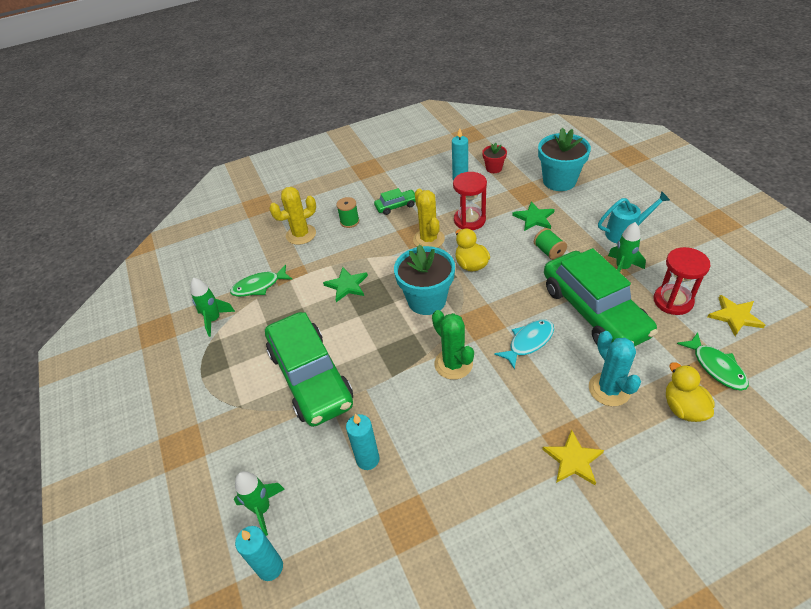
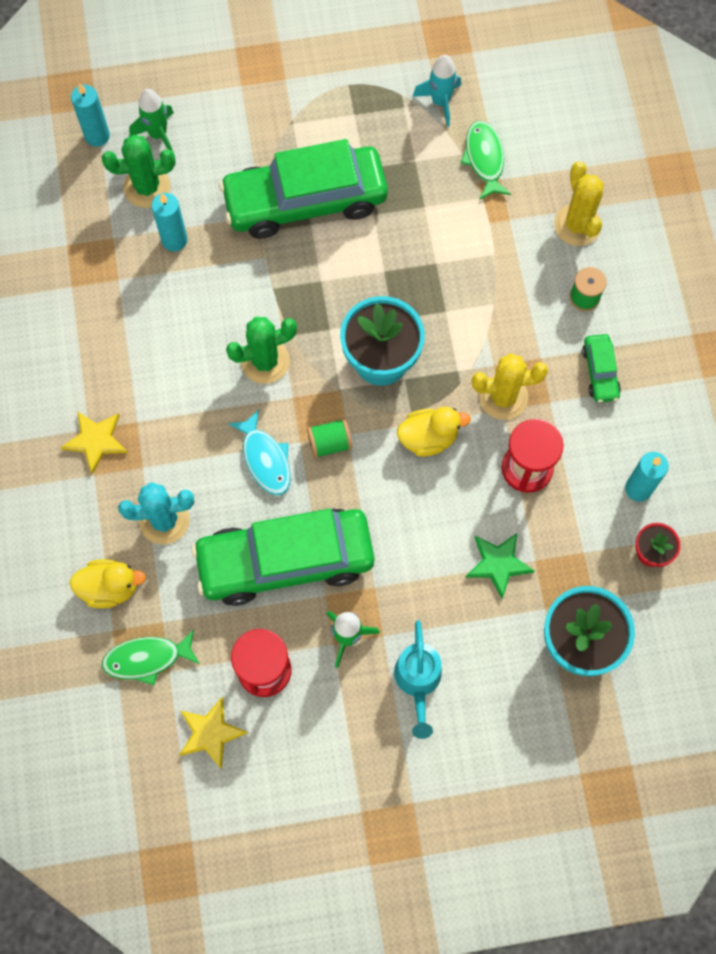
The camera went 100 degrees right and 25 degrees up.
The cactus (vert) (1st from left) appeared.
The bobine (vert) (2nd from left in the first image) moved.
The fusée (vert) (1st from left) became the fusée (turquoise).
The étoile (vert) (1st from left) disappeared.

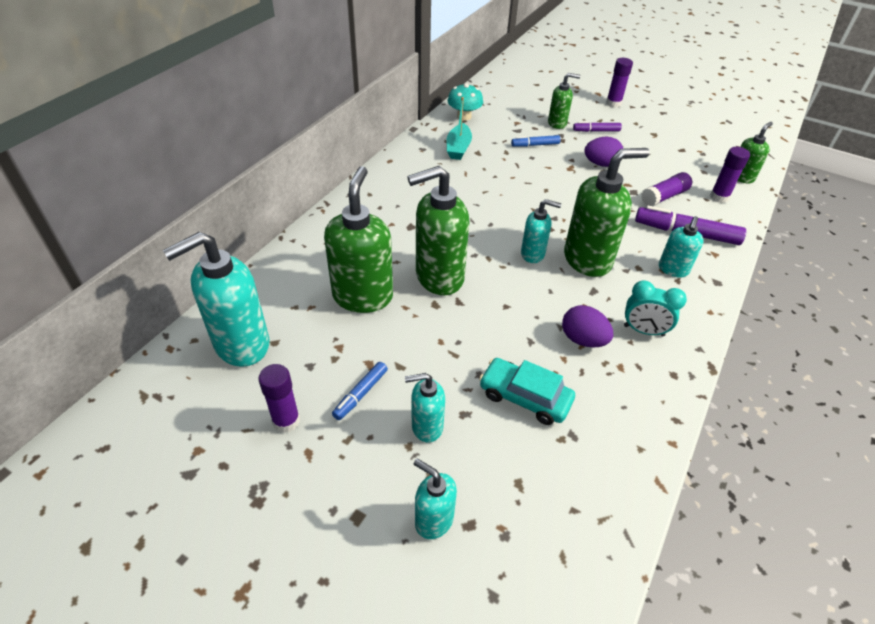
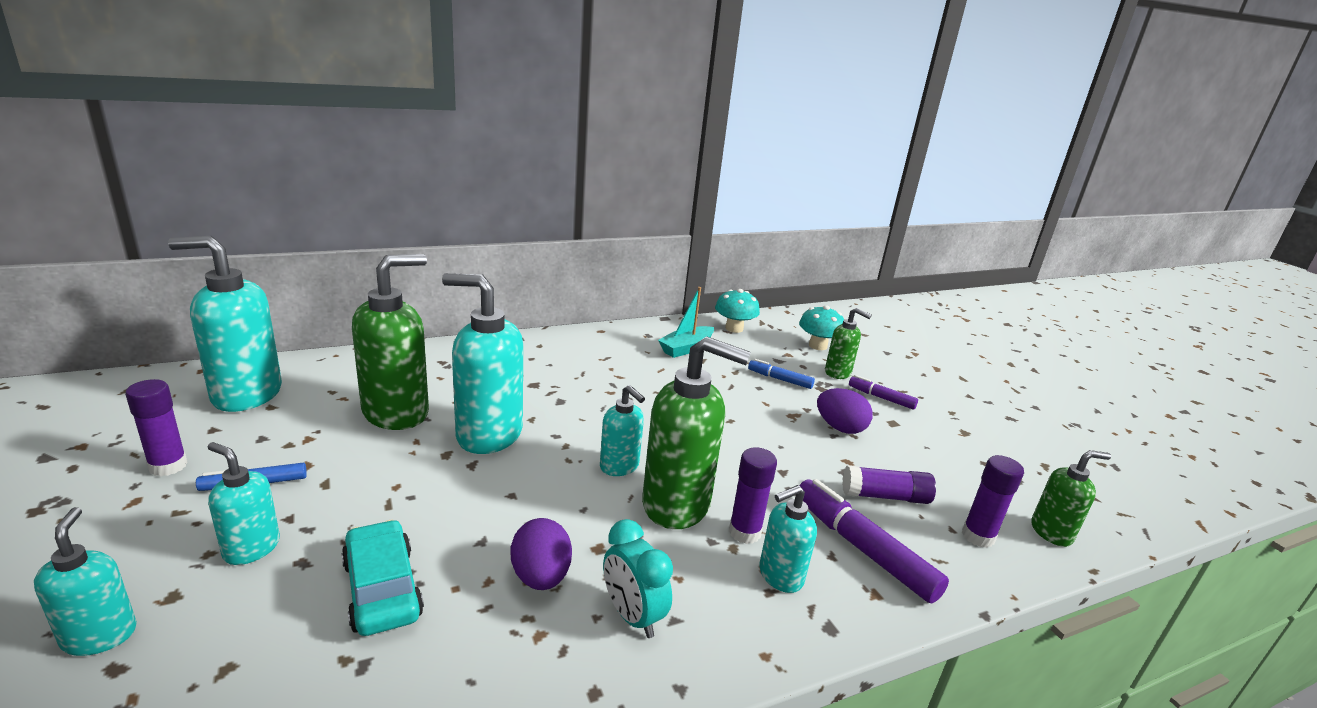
The camera went 35 degrees right and 20 degrees down.
The distributeur de savon (vert) (2nd from left) became the distributeur de savon (turquoise) (4th from left).
The bâton de colle (violet) (2nd from left) moved.
The champignon (turquoise) (2nd from left) appeared.

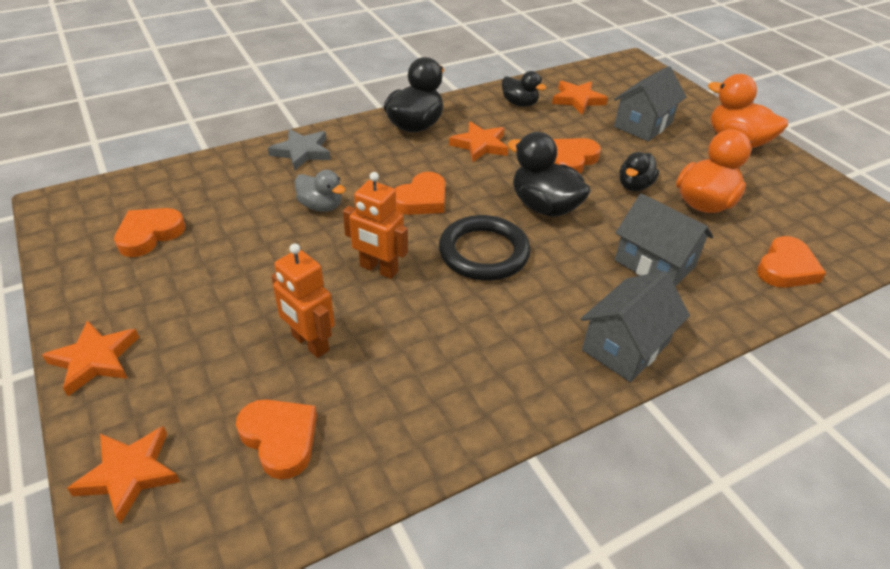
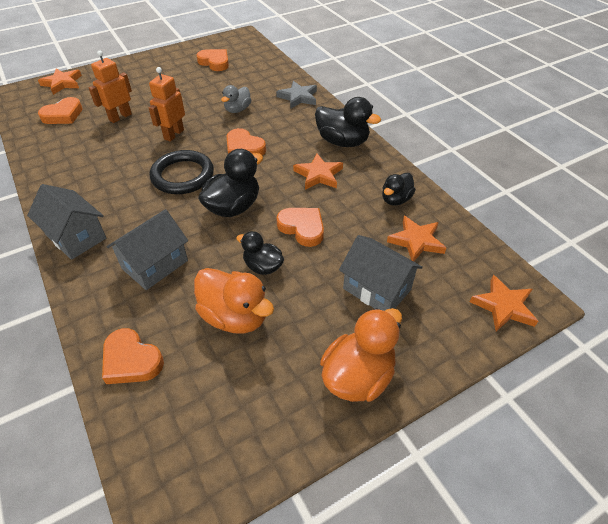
The camera went 90 degrees right and 5 degrees up.
The étoile (orange) (1st from left in the first image) moved.

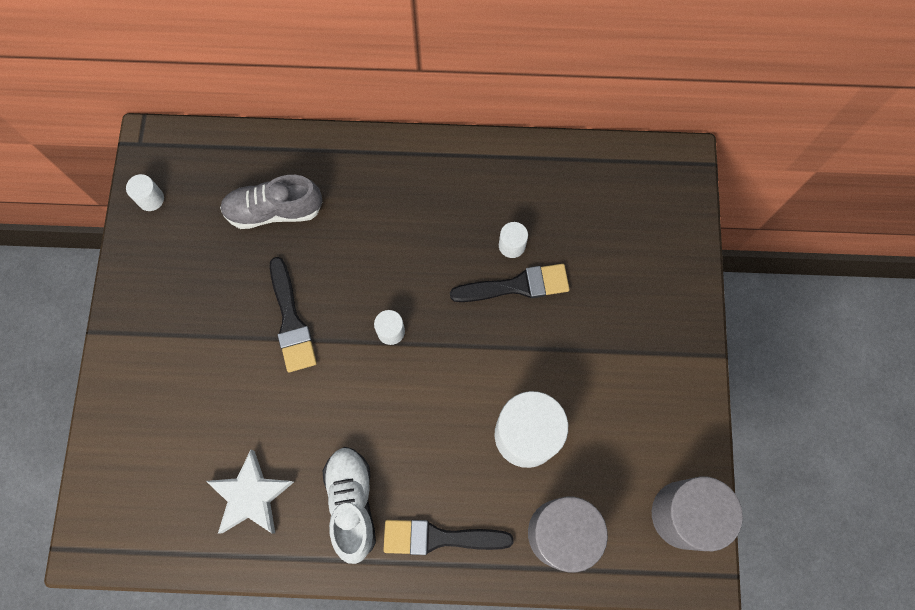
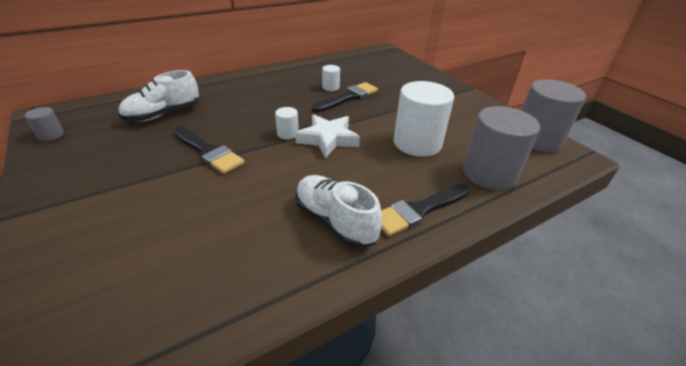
The camera went 35 degrees left and 35 degrees down.
The cylindre (blanc) (1st from left) became the cylindre (gris) (1st from left).
The chaussure (gris) became the chaussure (blanc) (1st from left).
The étoile (blanc) moved.

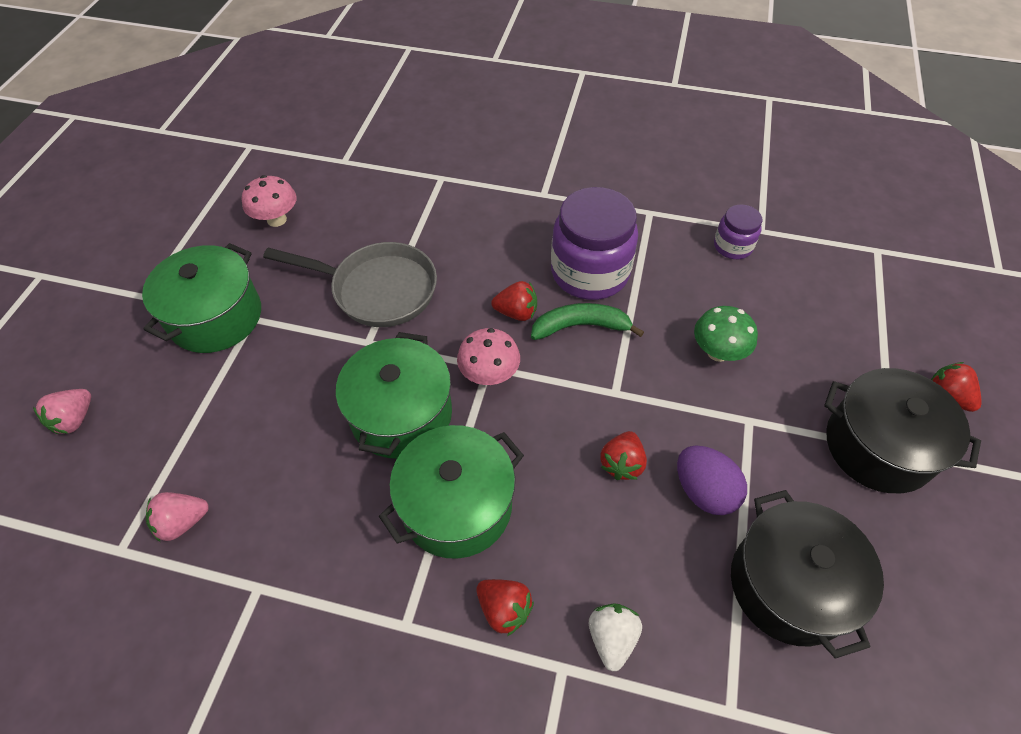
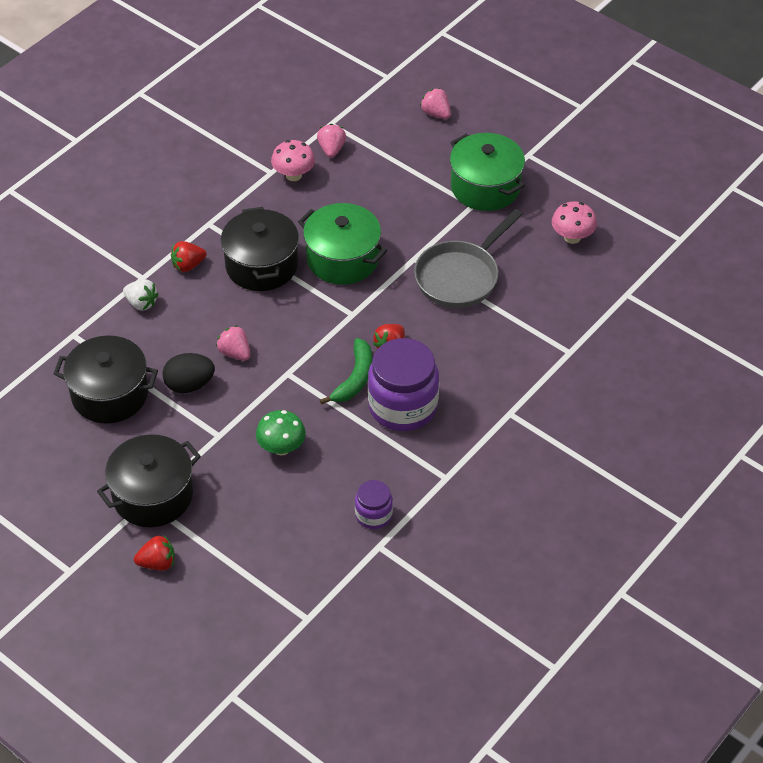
The camera went 115 degrees right and 5 degrees down.
The œuf (violet) became the œuf (noir).
The fraise (rouge) (3rd from left) became the fraise (rose) (1st from left).
The marmite (vert) (3rd from left) became the marmite (noir) (3rd from left).
The champignon (rose) (2nd from left in the first image) moved.

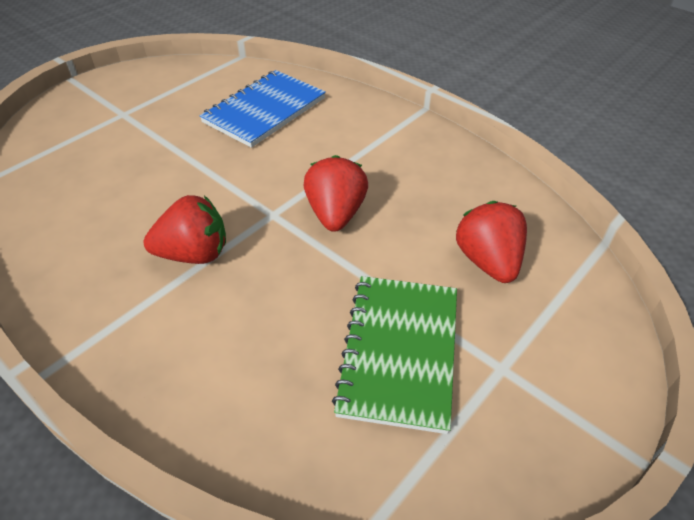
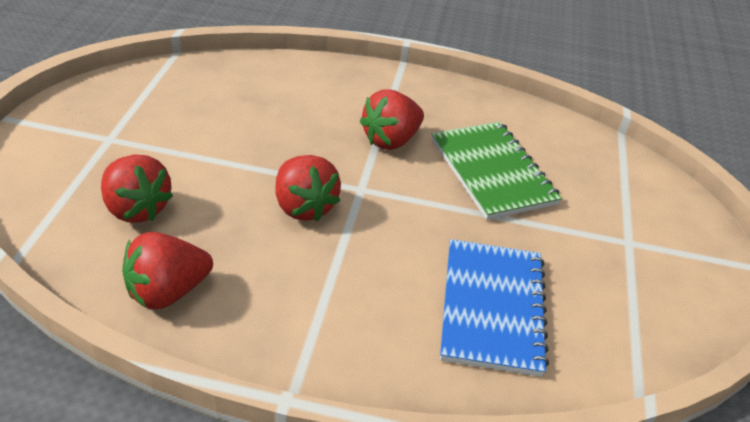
The camera went 145 degrees right and 5 degrees down.
The fraise (rouge) (2nd from left) appeared.
The carnet (vert) moved.

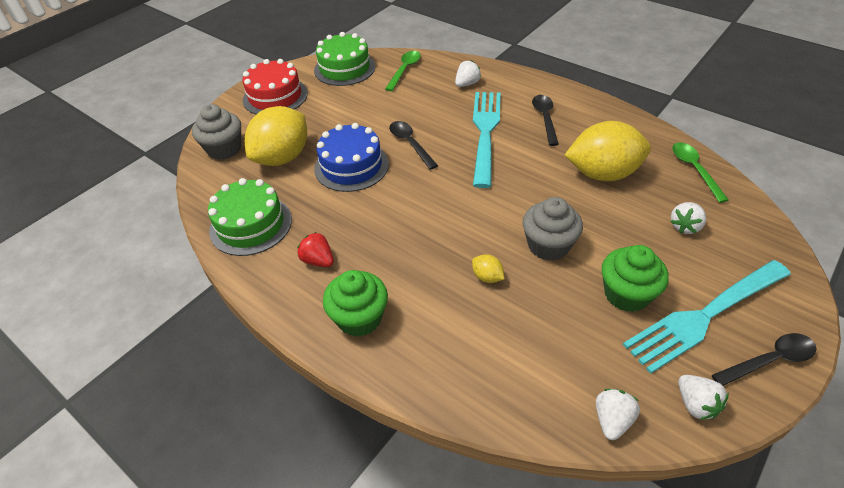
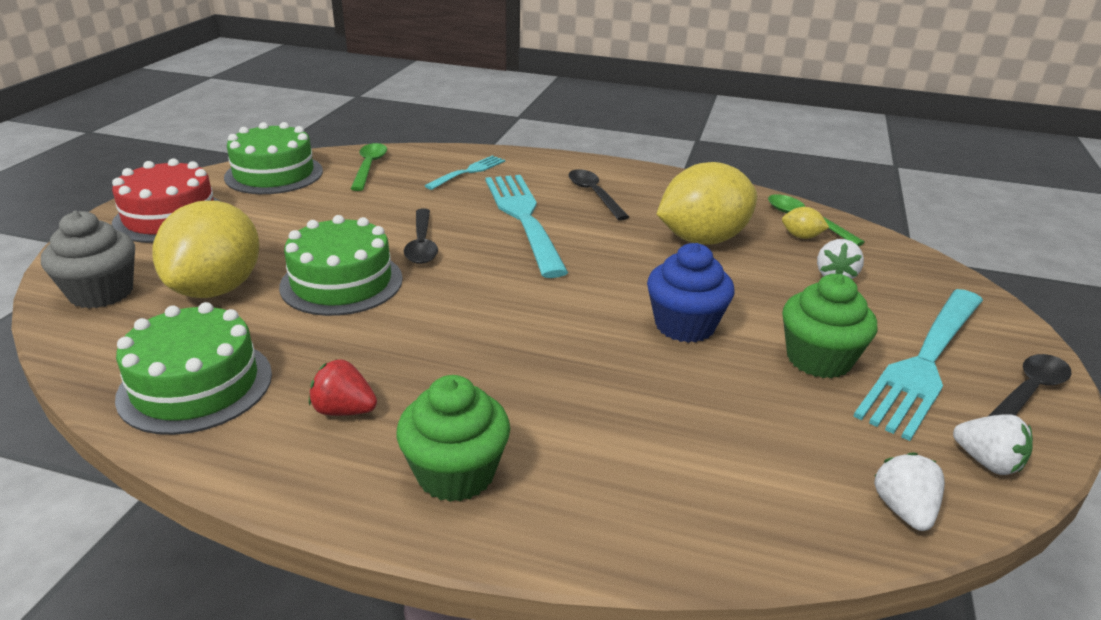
The camera went 25 degrees left and 15 degrees down.
The gâteau (bleu) became the gâteau (vert) (3rd from left).
The cuillère (noir) (1st from left) turned 135 degrees counterclockwise.
The fraise (blanc) (1st from left) was replaced by the fourchette (turquoise) (1st from left).
The muffin (gris) (2nd from left) became the muffin (bleu).
The citron (jaune) (2nd from left in the first image) moved.

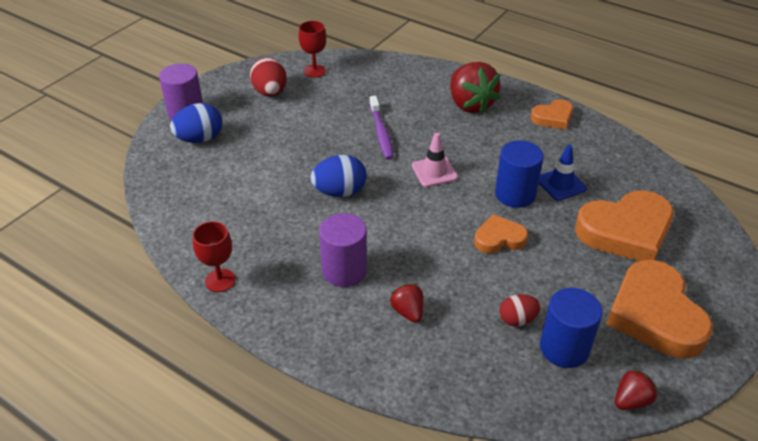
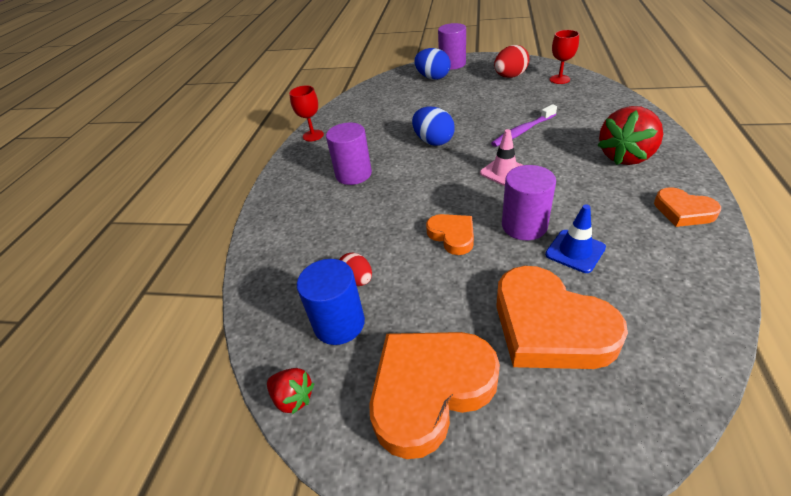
The camera went 70 degrees right and 0 degrees up.
The cylindre (bleu) (1st from left) became the cylindre (violet) (3rd from left).
The fraise (rouge) (1st from left) disappeared.

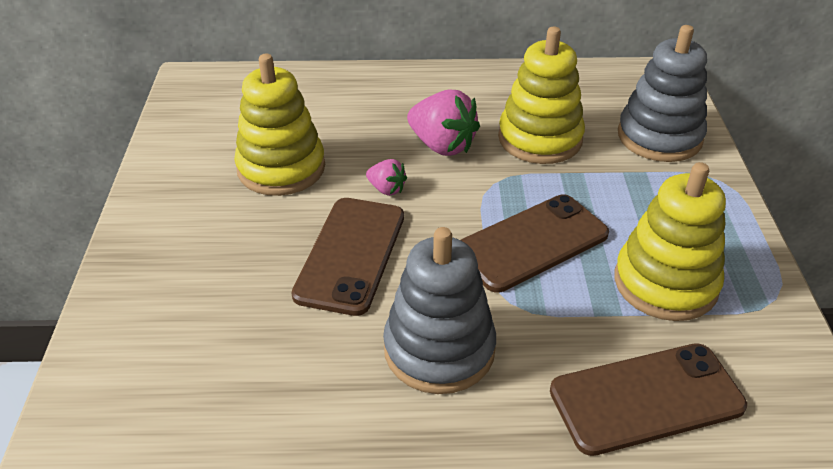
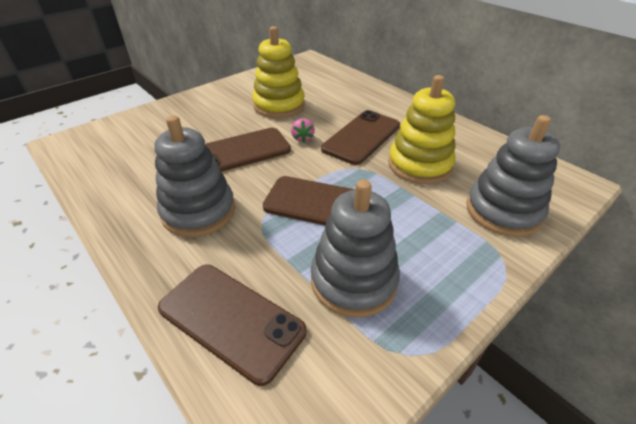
The camera went 50 degrees right and 0 degrees up.
The jouet à empiler (jaune) (3rd from left) became the jouet à empiler (gris) (2nd from left).
The fraise (rose) (2nd from left) was replaced by the téléphone (marron) (4th from left).

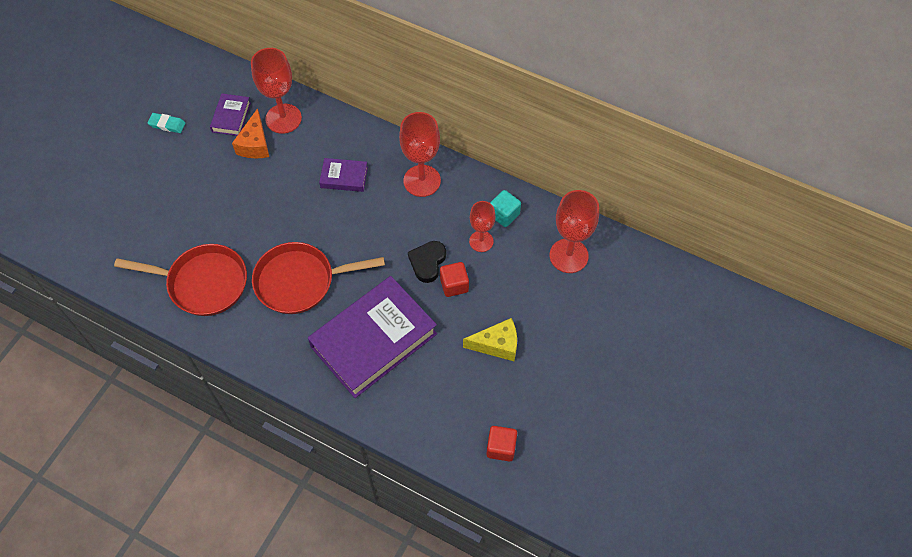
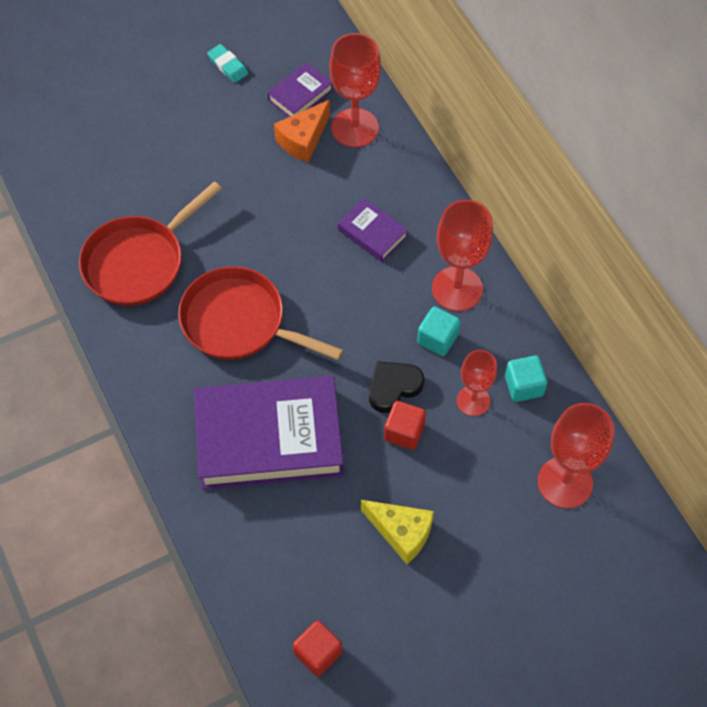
The camera went 35 degrees right and 0 degrees up.
The poêle (rouge) (1st from left) turned 90 degrees clockwise.
The cube (turquoise) (1st from left) appeared.

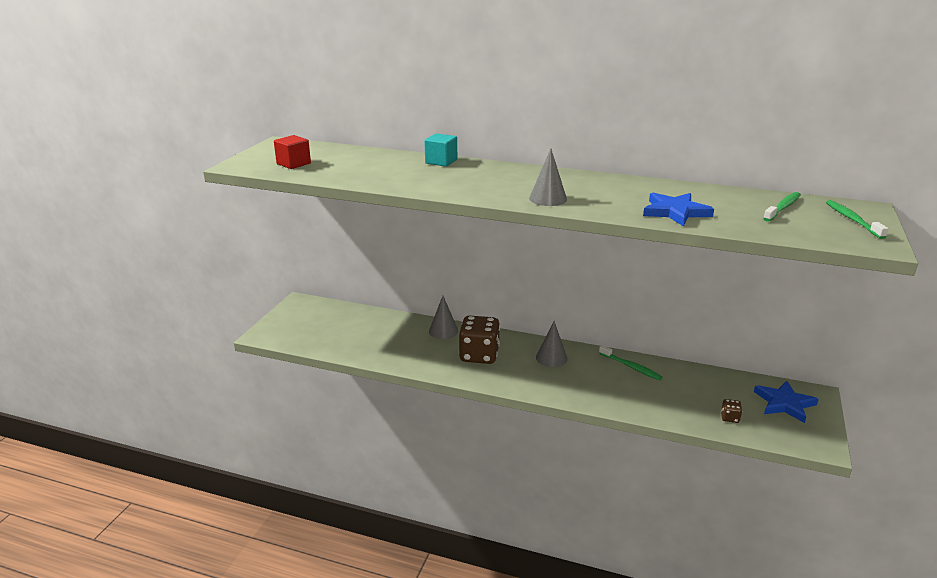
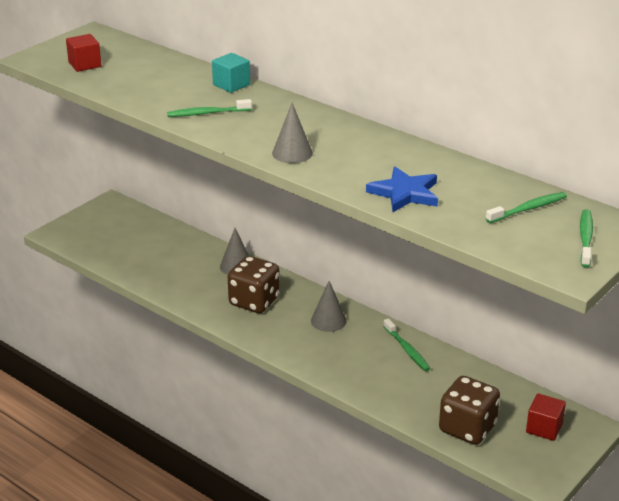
The camera went 20 degrees right and 5 degrees up.
The brosse à dents (vert) (1st from left) appeared.
The dé (marron) (2nd from left) changed to 2.39 times the size.
The étoile (bleu) (2nd from left) was replaced by the cube (rouge) (2nd from left).

